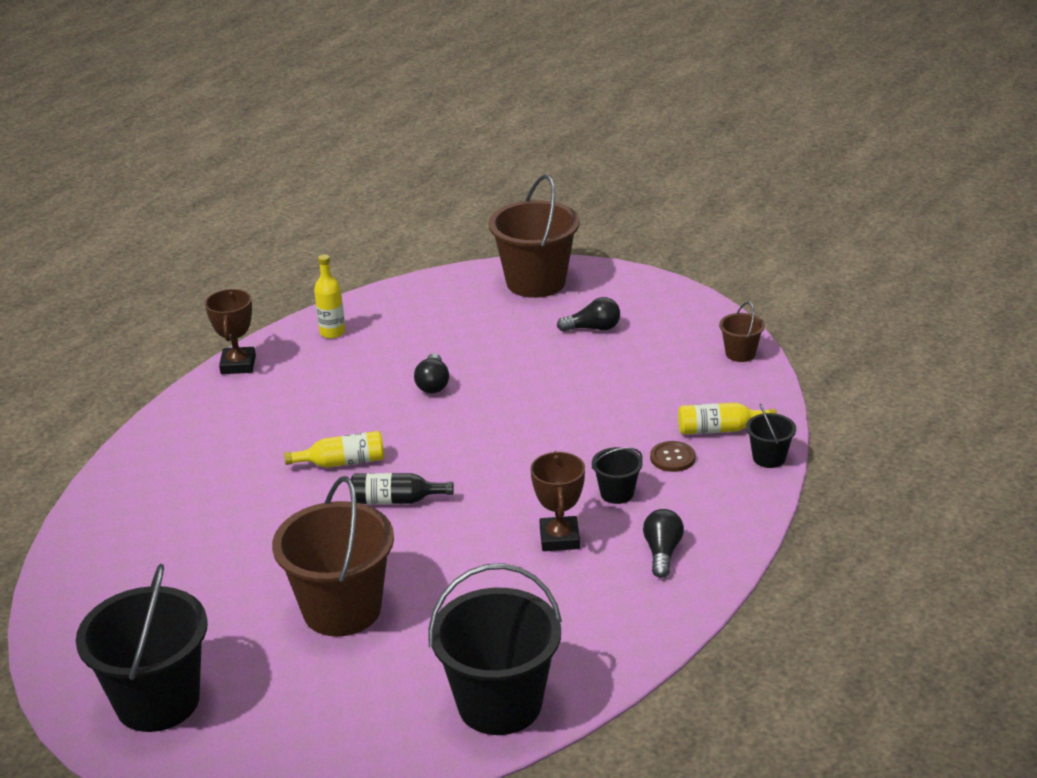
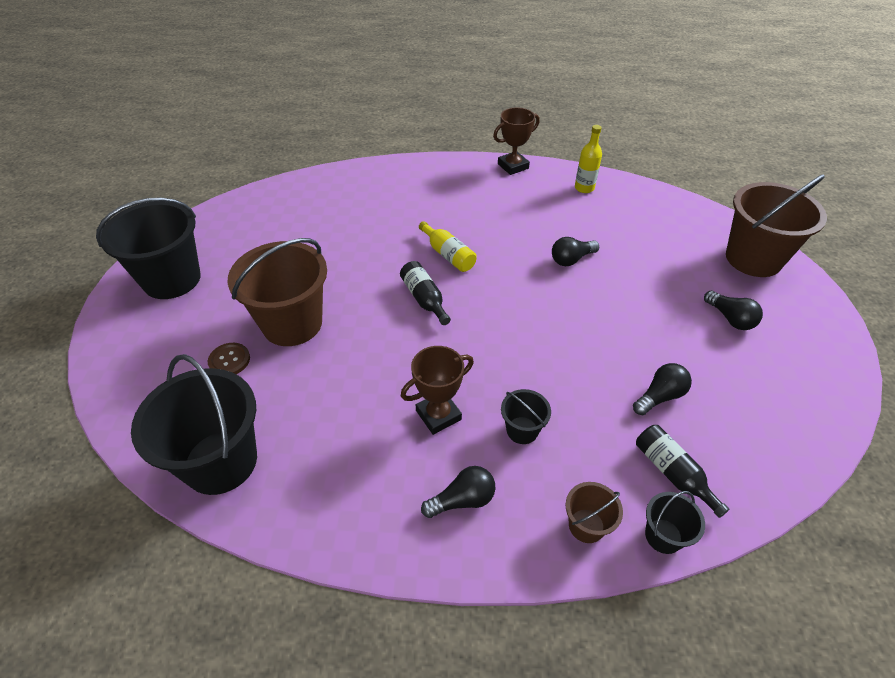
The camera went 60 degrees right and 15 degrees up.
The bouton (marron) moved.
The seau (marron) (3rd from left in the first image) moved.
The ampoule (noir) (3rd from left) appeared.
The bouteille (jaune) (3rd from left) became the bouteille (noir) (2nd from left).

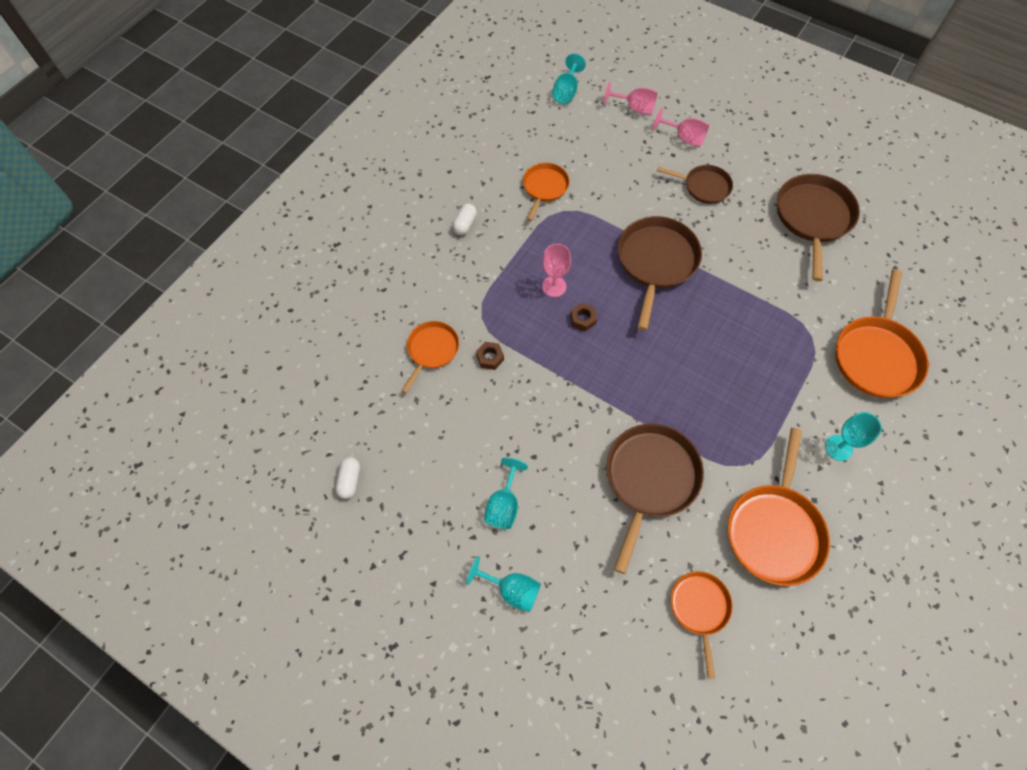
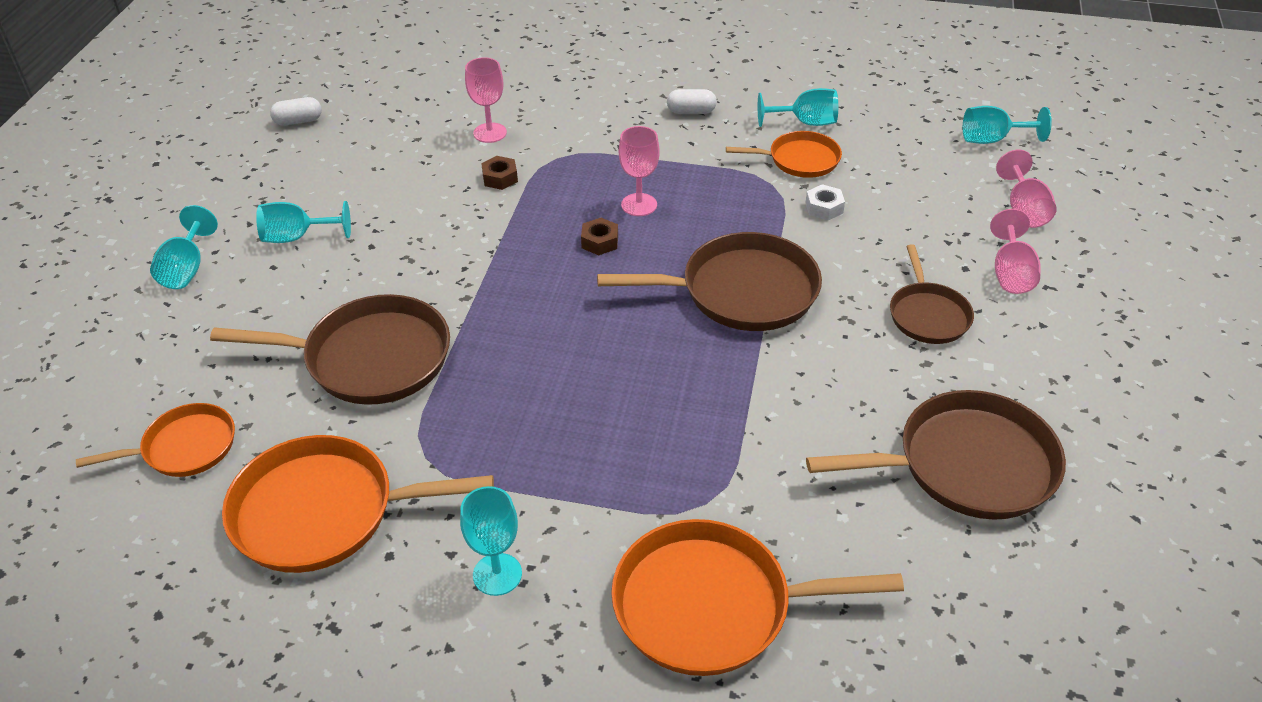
The camera went 70 degrees right and 20 degrees down.
The poêle (orange) (1st from left) was replaced by the verre à pied (rose) (1st from left).
The verre à pied (turquoise) (4th from left) appeared.
The écrou (blanc) appeared.

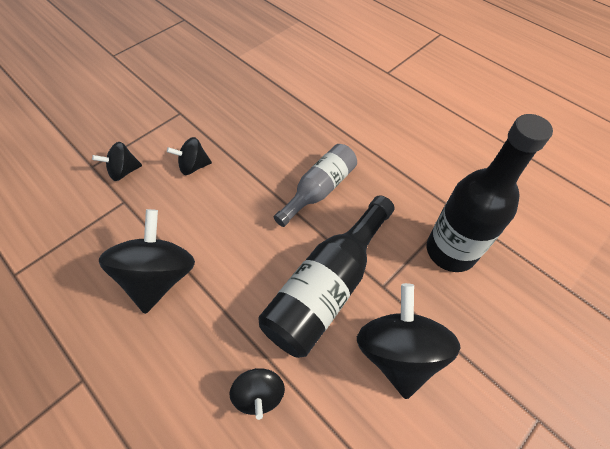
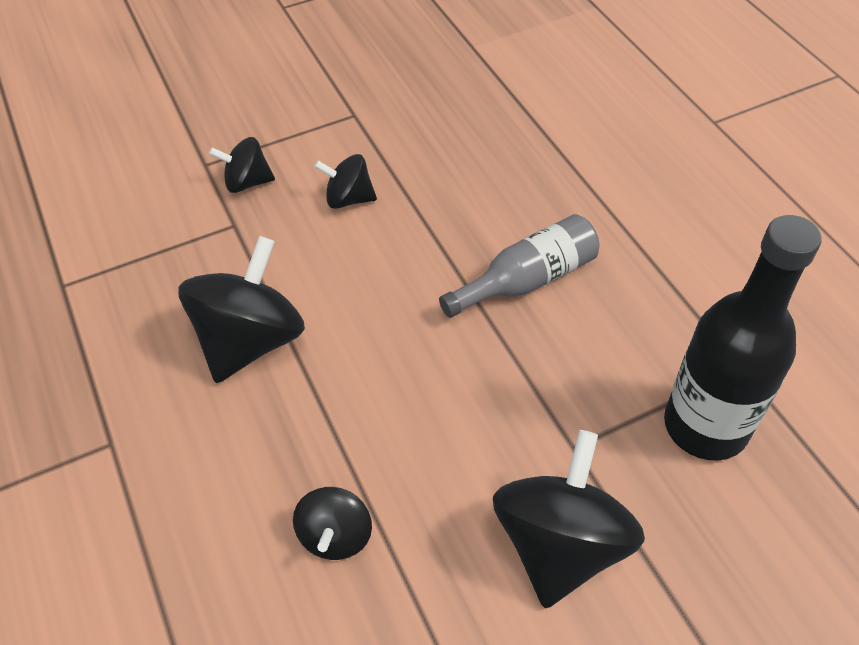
The camera went 20 degrees right and 5 degrees down.
The bouteille (noir) (1st from left) disappeared.

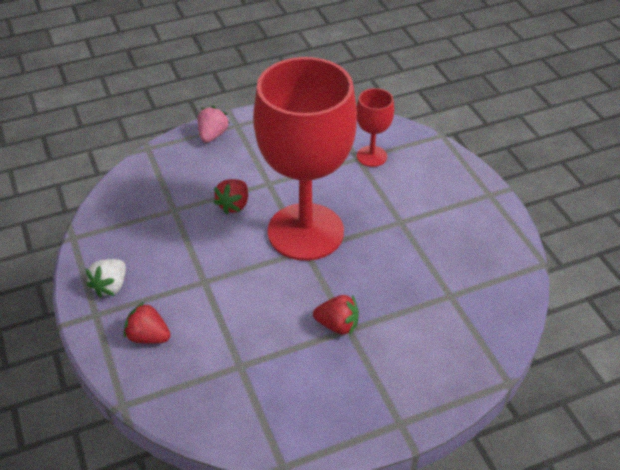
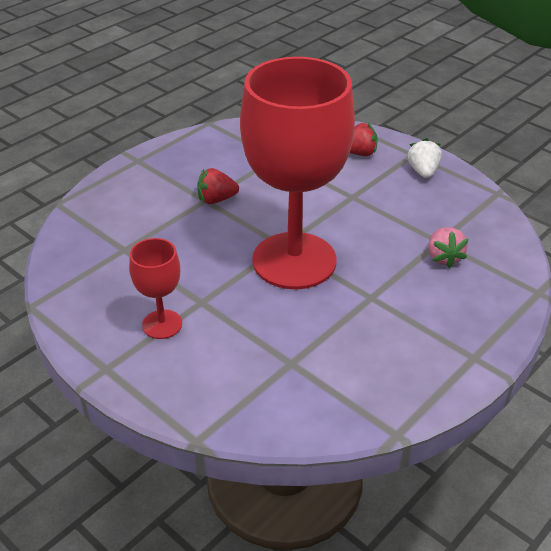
The camera went 155 degrees right and 5 degrees down.
The verre à pied (rouge) (2nd from left in the first image) moved.
The fraise (rose) moved.
The fraise (rouge) (2nd from left) disappeared.

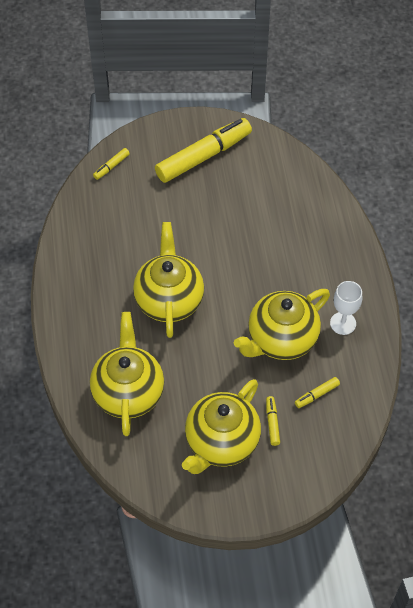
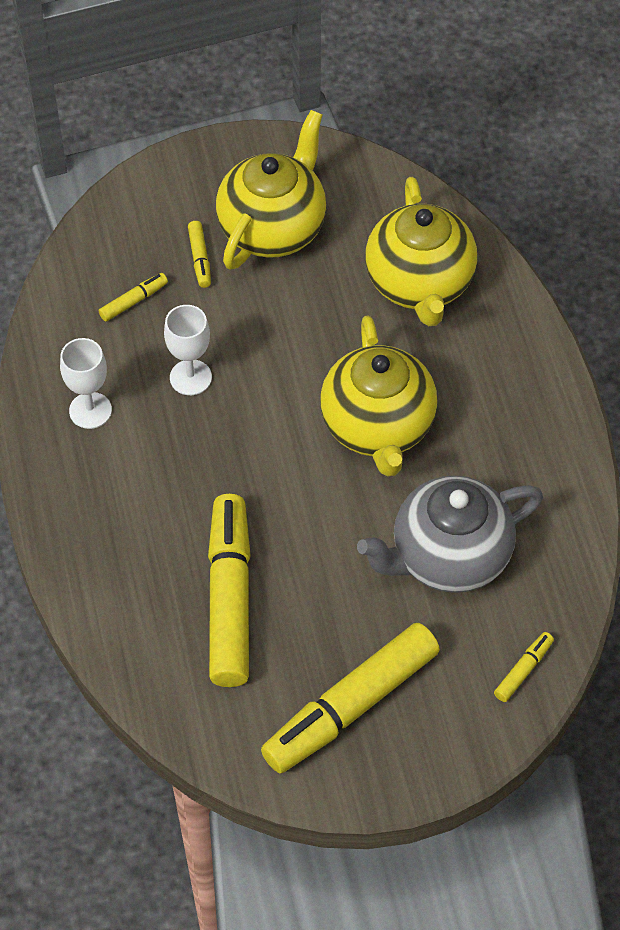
The camera went 175 degrees right and 0 degrees up.
The théière (jaune) (4th from left) was replaced by the verre à pied (blanc) (2nd from left).
The feutre (jaune) (3rd from left) appeared.
The théière (gris) appeared.

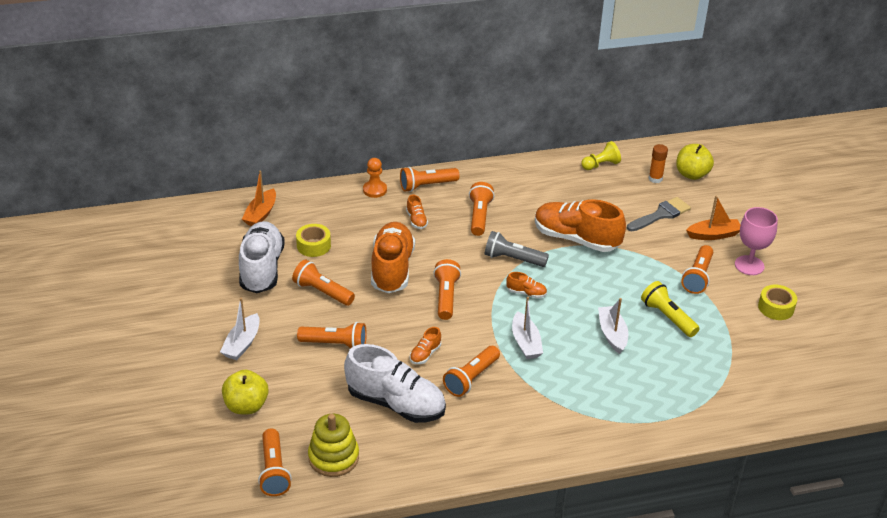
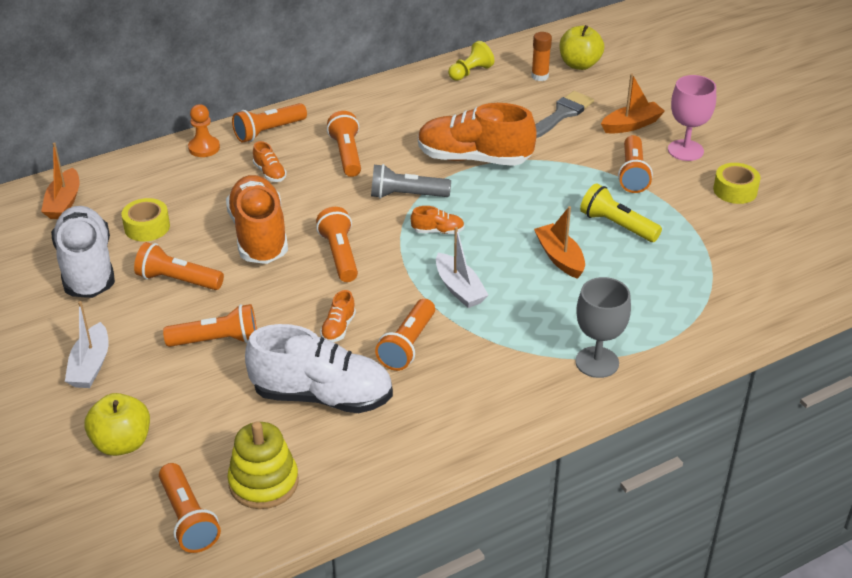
The camera went 15 degrees left and 0 degrees up.
The bateau (blanc) (3rd from left) became the bateau (orange) (2nd from left).
The verre à pied (gris) appeared.

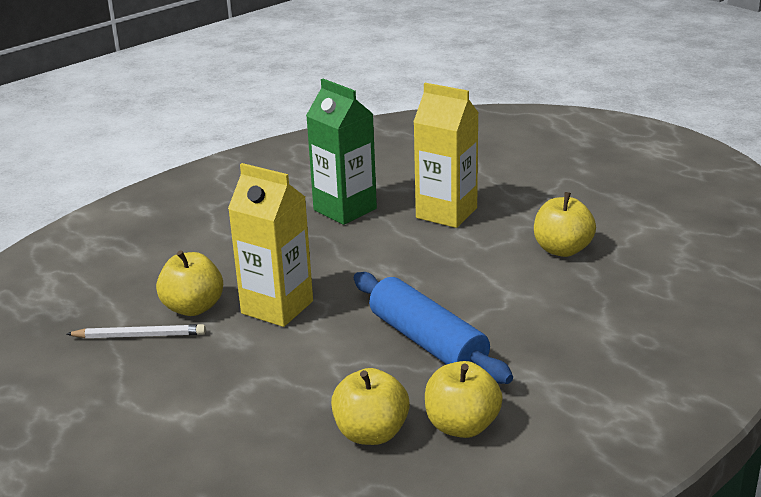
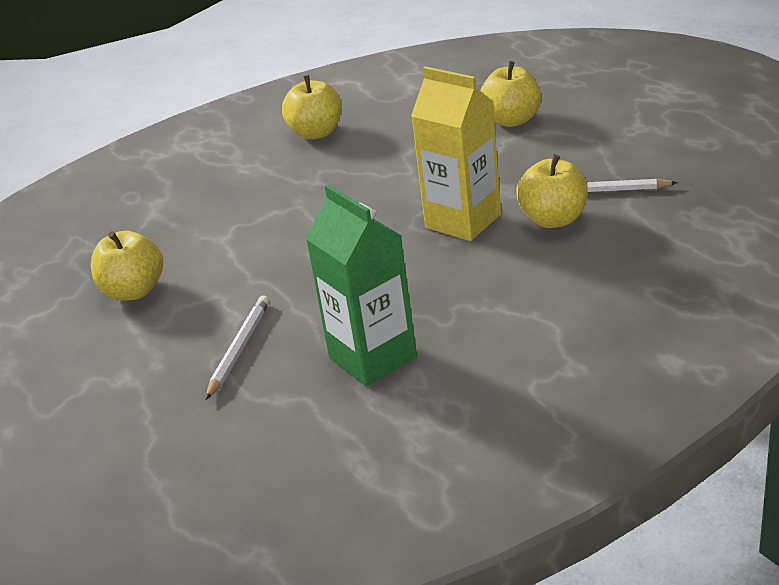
The camera went 170 degrees left and 5 degrees up.
The brique de lait (jaune) (2nd from left) was replaced by the crayon (blanc) (1st from left).
The pomme (jaune) (2nd from left in the first image) moved.
The rouleau à pâtisserie (bleu) disappeared.

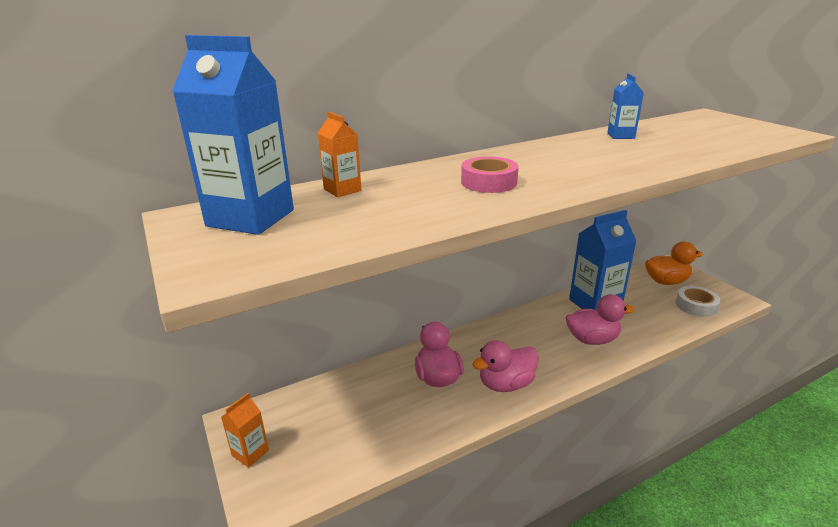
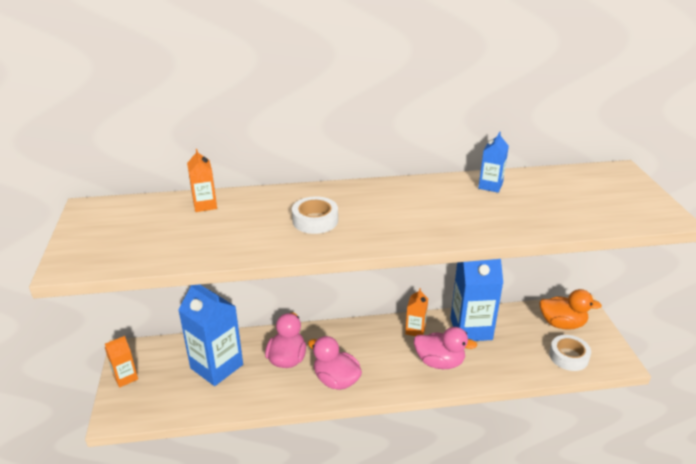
The camera went 20 degrees right and 5 degrees up.
The brique de lait (bleu) (1st from left) moved.
The ruban adhésif (rose) became the ruban adhésif (blanc) (1st from left).
The canard (rose) (2nd from left) turned 45 degrees clockwise.
The brique de lait (orange) (3rd from left) appeared.

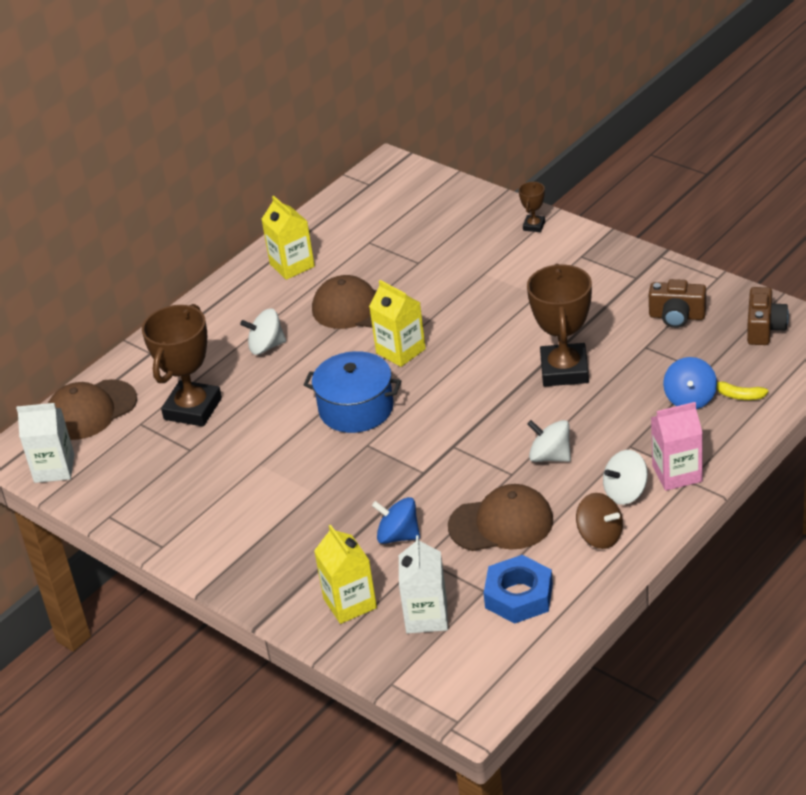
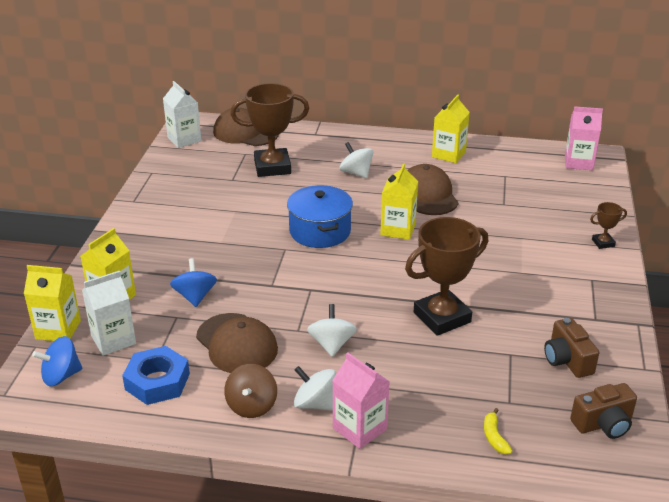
The camera went 55 degrees right and 5 degrees down.
The brique de lait (jaune) (1st from left) appeared.
The toupie (bleu) (2nd from left in the first image) moved.
The brique de lait (rose) (2nd from left) appeared.

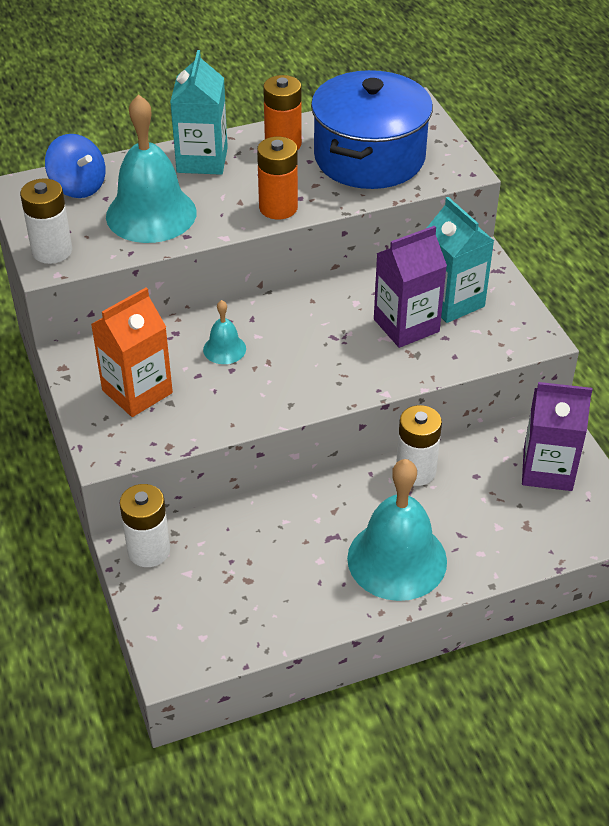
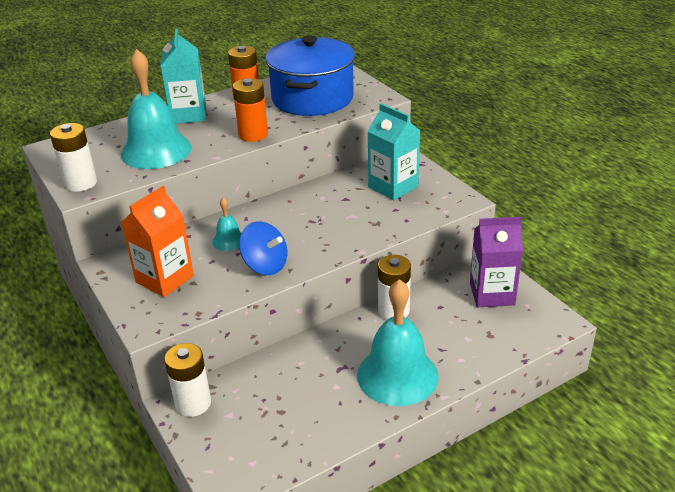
The camera went 10 degrees left and 10 degrees down.
The toupie (bleu) moved.
The brique de lait (violet) (1st from left) disappeared.

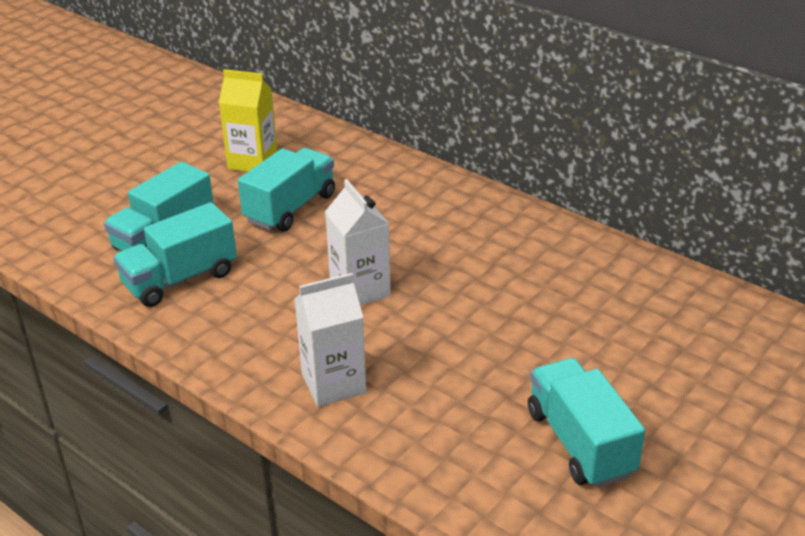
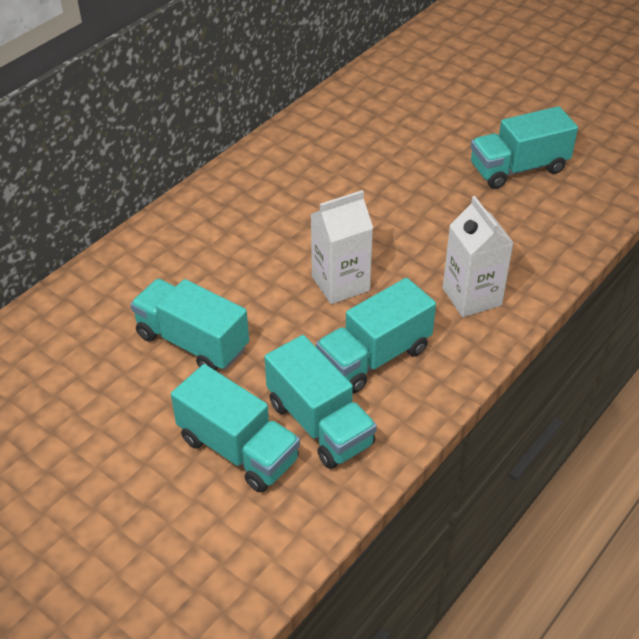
The camera went 90 degrees left and 10 degrees up.
The camion (turquoise) (4th from left) appeared.
The brique de lait (jaune) disappeared.

